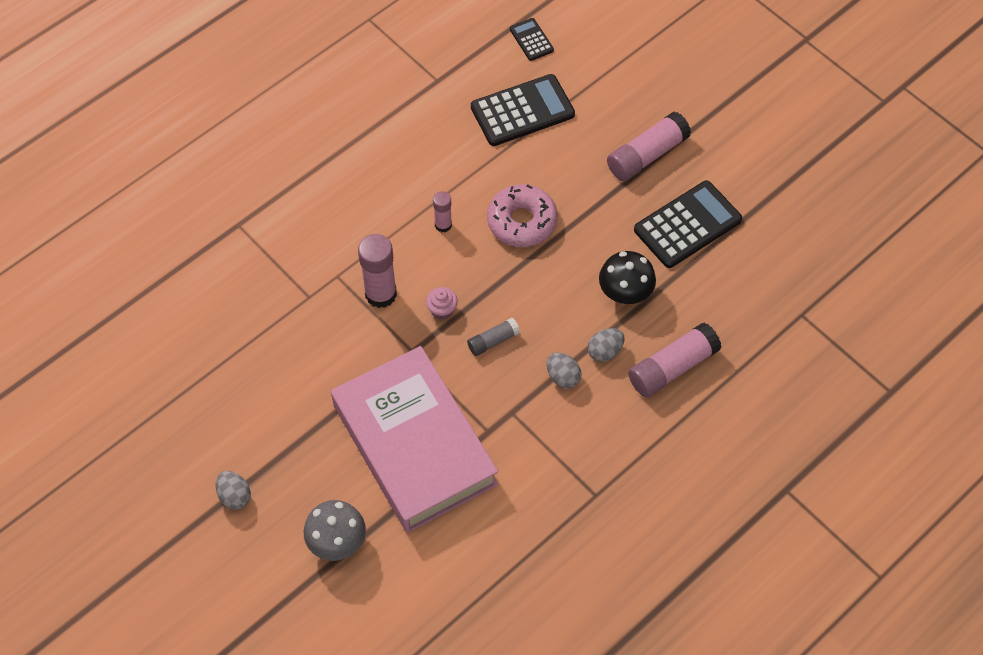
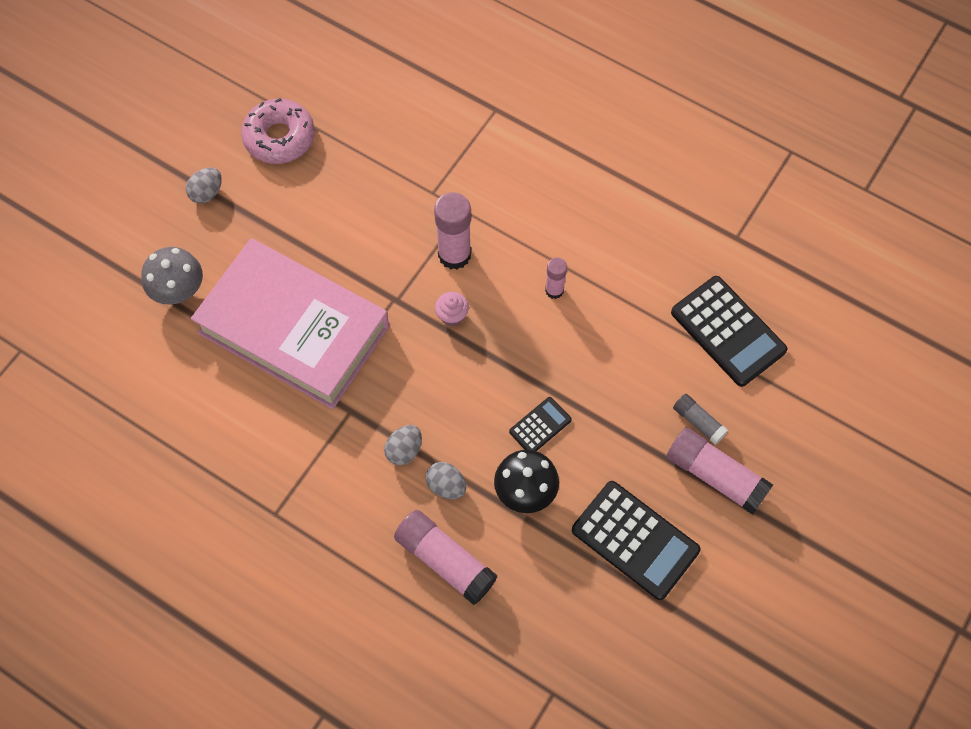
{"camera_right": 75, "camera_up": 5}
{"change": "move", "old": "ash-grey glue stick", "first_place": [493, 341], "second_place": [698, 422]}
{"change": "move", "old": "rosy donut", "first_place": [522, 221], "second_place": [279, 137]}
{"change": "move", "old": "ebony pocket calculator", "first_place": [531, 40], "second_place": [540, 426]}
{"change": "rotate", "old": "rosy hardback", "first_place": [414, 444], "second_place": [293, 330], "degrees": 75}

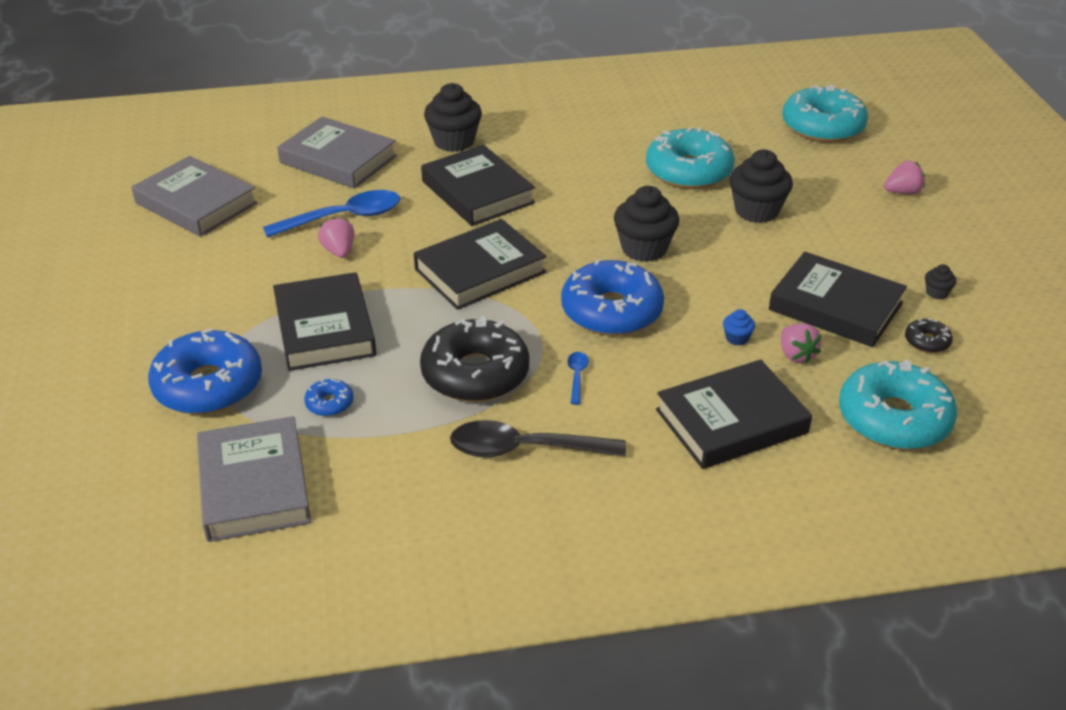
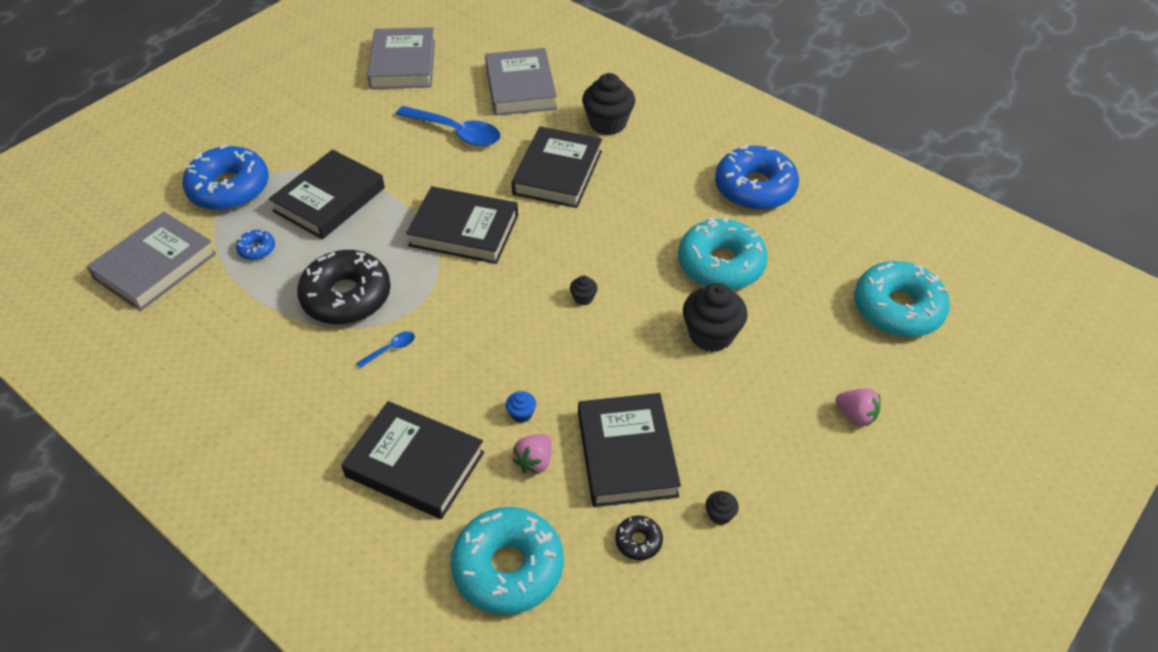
{"camera_right": 50, "camera_up": 10}
{"change": "delete", "old": "rosy toy strawberry", "first_place": [339, 251]}
{"change": "delete", "old": "ebony spoon", "first_place": [525, 449]}
{"change": "move", "old": "blue donut", "first_place": [611, 311], "second_place": [755, 188]}
{"change": "resize", "old": "ebony cupcake", "first_place": [644, 249], "second_place": [583, 298], "factor": 0.45}

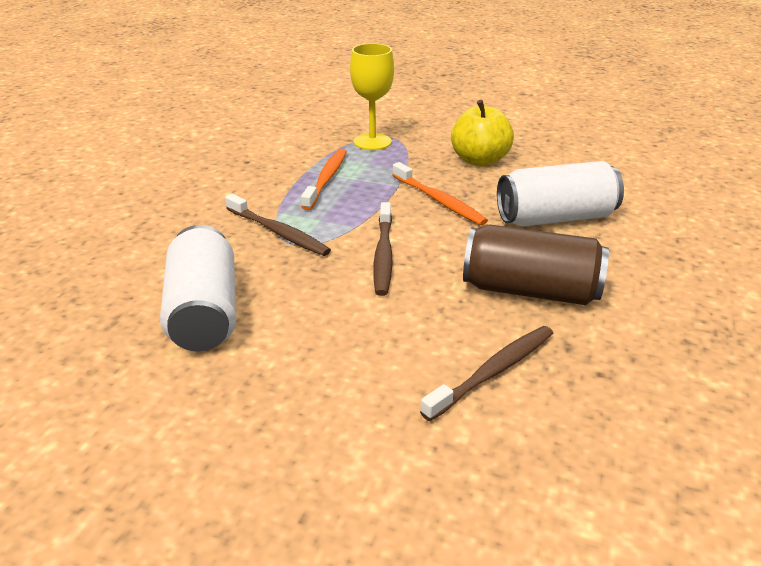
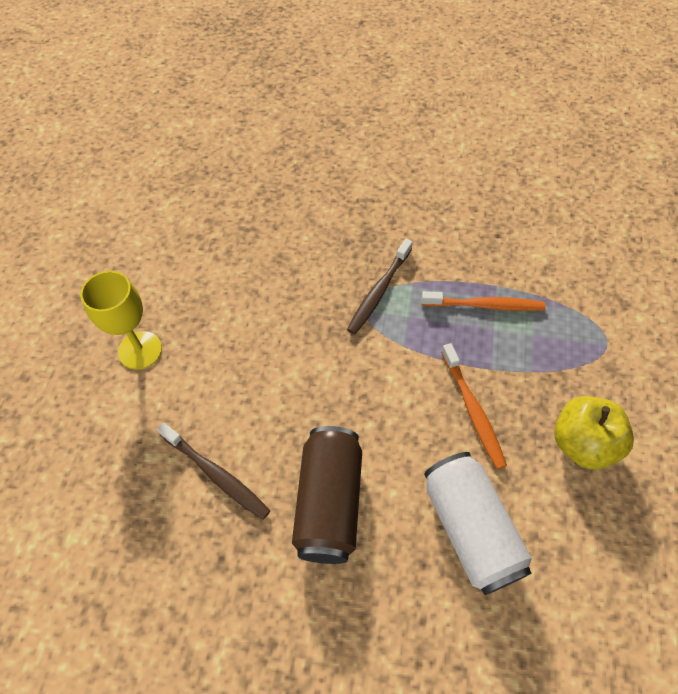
{"camera_right": 80, "camera_up": 25}
{"change": "delete", "old": "pure white tin", "first_place": [204, 312]}
{"change": "delete", "old": "dark brown dental brush", "first_place": [383, 255]}
{"change": "move", "old": "golden goblet", "first_place": [372, 142], "second_place": [140, 350]}
{"change": "rotate", "old": "orange-coloured dental brush", "first_place": [439, 200], "second_place": [472, 410], "degrees": -60}

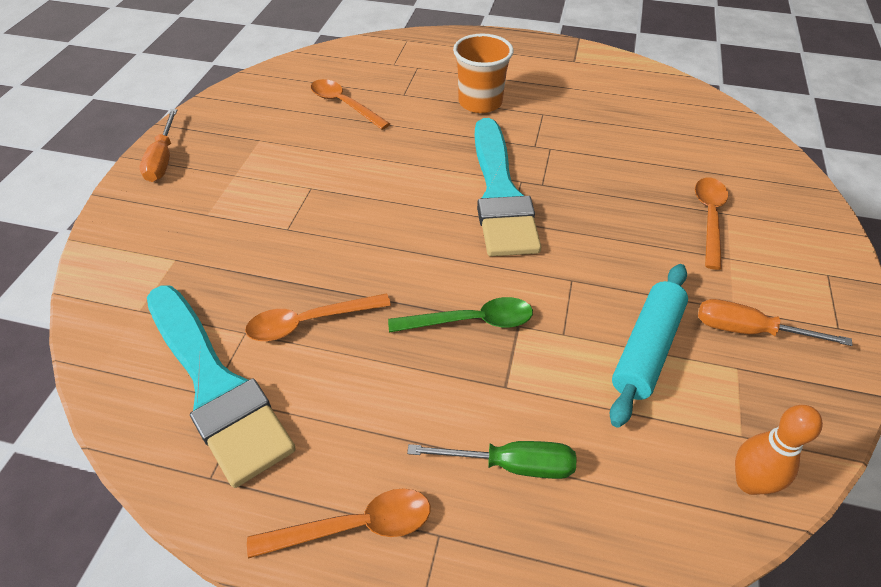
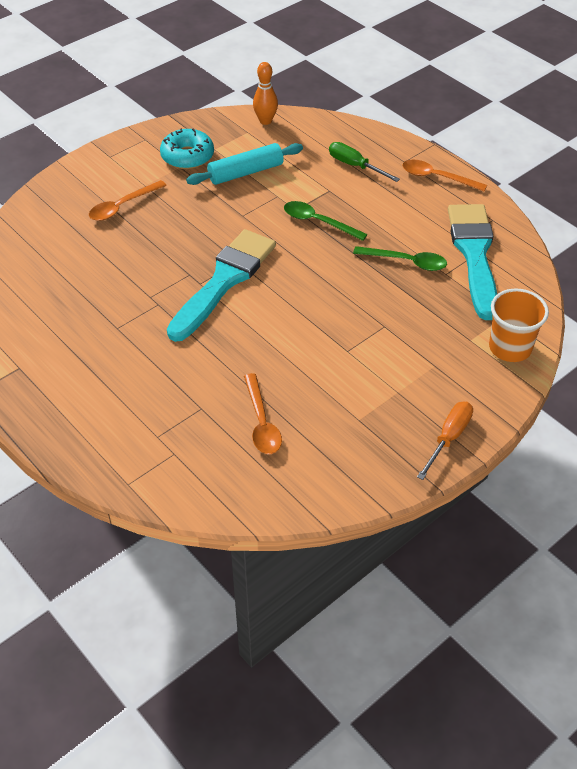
{"camera_right": -145, "camera_up": 0}
{"change": "move", "old": "orange-coloured cup", "first_place": [480, 102], "second_place": [510, 348]}
{"change": "replace", "old": "orange-coloured hand screwdriver", "new": "teal donut", "first_place": [749, 330], "second_place": [187, 156]}
{"change": "recolor", "old": "orange-coloured spoon", "new": "green spoon", "first_place": [309, 322], "second_place": [406, 262]}

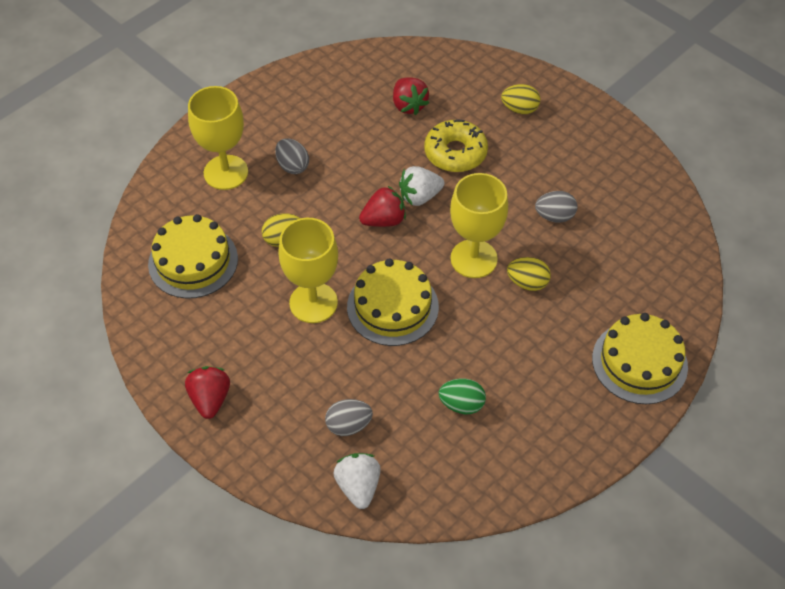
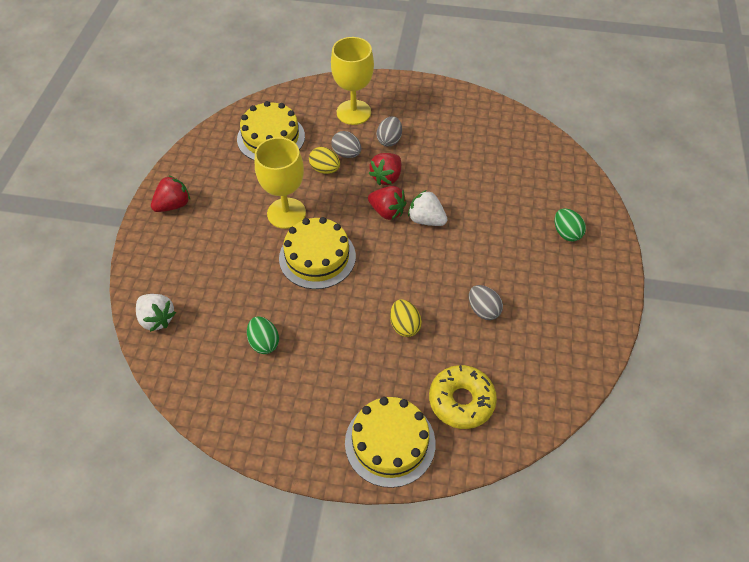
{"camera_right": 55, "camera_up": 0}
{"change": "delete", "old": "golden goblet", "first_place": [473, 259]}
{"change": "move", "old": "ash-grey egg shape", "first_place": [349, 425], "second_place": [346, 154]}
{"change": "move", "old": "scarlet toy strawberry", "first_place": [408, 105], "second_place": [386, 177]}
{"change": "move", "old": "golden donut", "first_place": [455, 153], "second_place": [461, 401]}
{"change": "recolor", "old": "golden egg shape", "new": "green egg shape", "first_place": [519, 109], "second_place": [566, 233]}
{"change": "rotate", "old": "pure white toy strawberry", "first_place": [358, 486], "second_place": [157, 319], "degrees": 90}

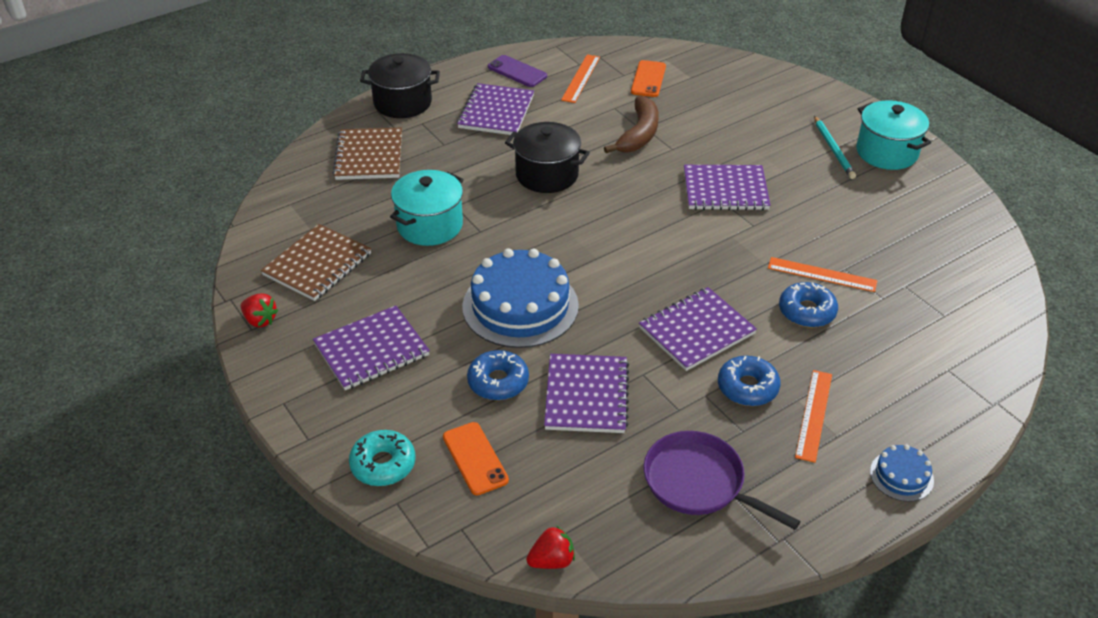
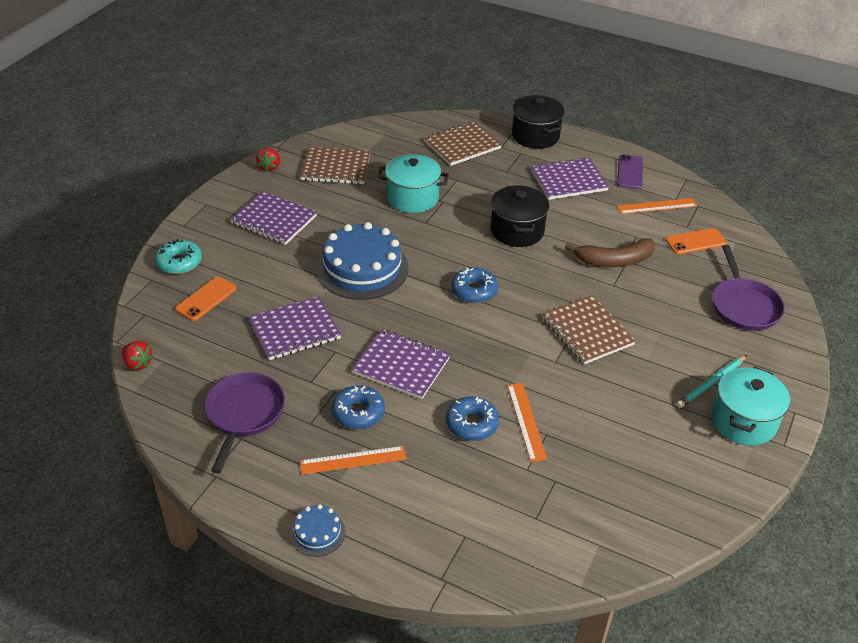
{"camera_right": 60, "camera_up": 0}
{"change": "insert", "new": "purple skillet", "second_place": [743, 306]}
{"change": "move", "old": "blue donut", "first_place": [498, 382], "second_place": [474, 291]}
{"change": "recolor", "old": "purple notebook", "new": "dark brown notebook", "first_place": [725, 190], "second_place": [587, 331]}

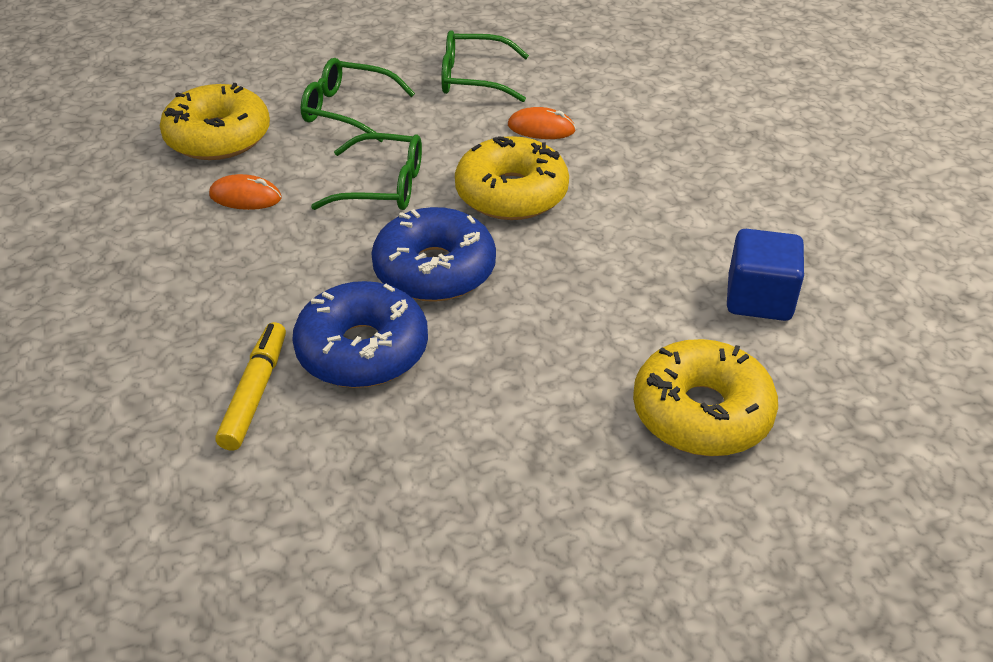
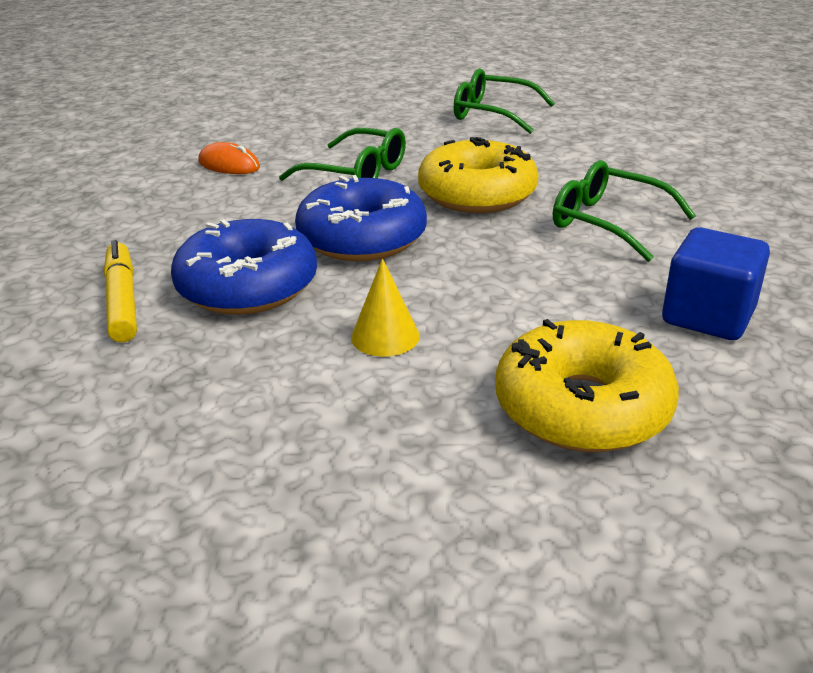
{"camera_right": 20, "camera_up": -10}
{"change": "delete", "old": "golden donut", "first_place": [218, 137]}
{"change": "delete", "old": "orange-coloured PC mouse", "first_place": [541, 128]}
{"change": "insert", "new": "golden solid cone", "second_place": [385, 336]}
{"change": "move", "old": "green spectacles", "first_place": [348, 110], "second_place": [608, 222]}
{"change": "rotate", "old": "golden marker", "first_place": [255, 393], "second_place": [122, 301], "degrees": -45}

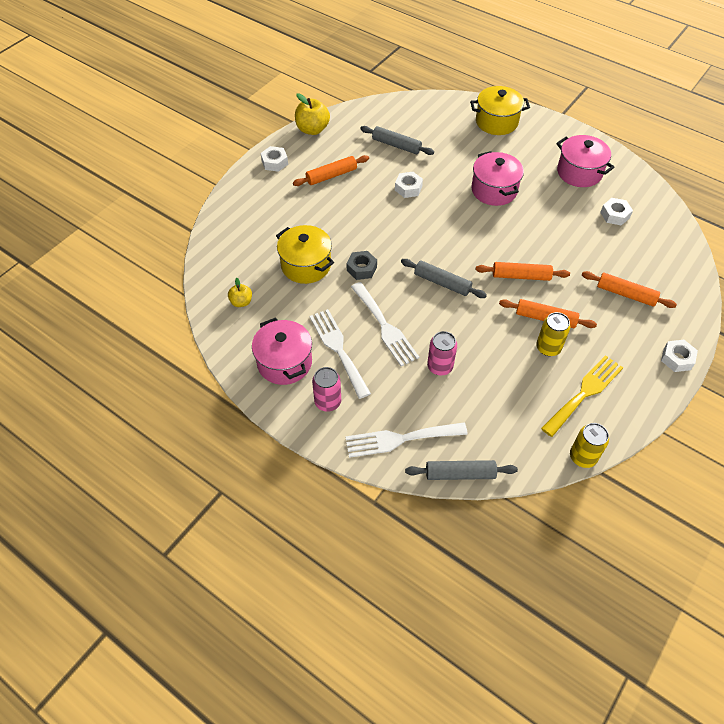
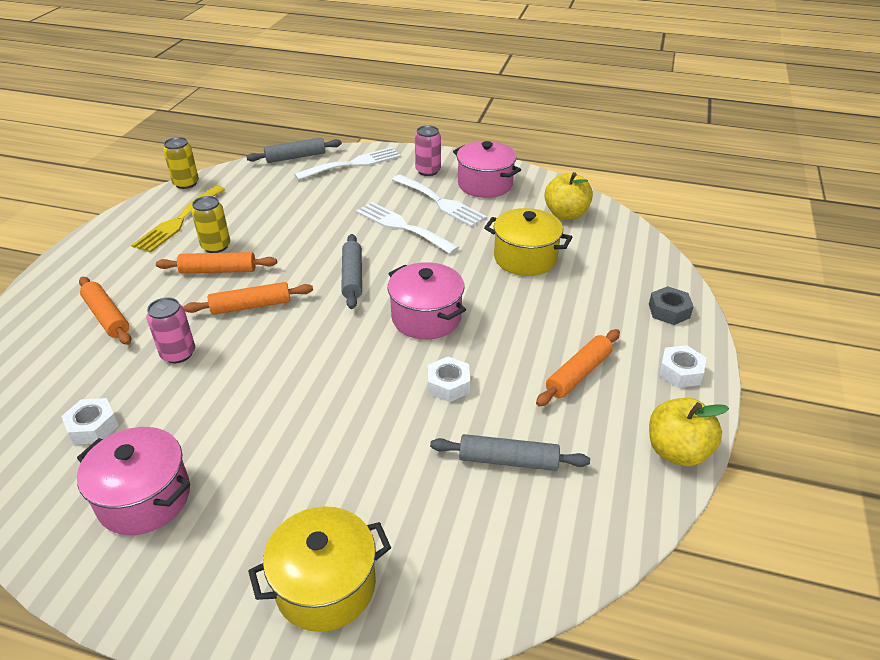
{"camera_right": 160, "camera_up": -15}
{"change": "delete", "old": "pure white hexagon nut", "first_place": [677, 359]}
{"change": "move", "old": "ash-grey hexagon nut", "first_place": [361, 268], "second_place": [669, 311]}
{"change": "move", "old": "rosy tin", "first_place": [440, 366], "second_place": [178, 353]}
{"change": "move", "old": "rosy pot", "first_place": [494, 190], "second_place": [426, 318]}
{"change": "rotate", "old": "ash-grey rolling pin", "first_place": [442, 283], "second_place": [352, 277], "degrees": 75}
{"change": "rotate", "old": "orange-coloured rolling pin", "first_place": [626, 294], "second_place": [107, 317], "degrees": 45}
{"change": "resize", "old": "golden toy apple", "first_place": [241, 302], "second_place": [566, 214], "factor": 1.74}

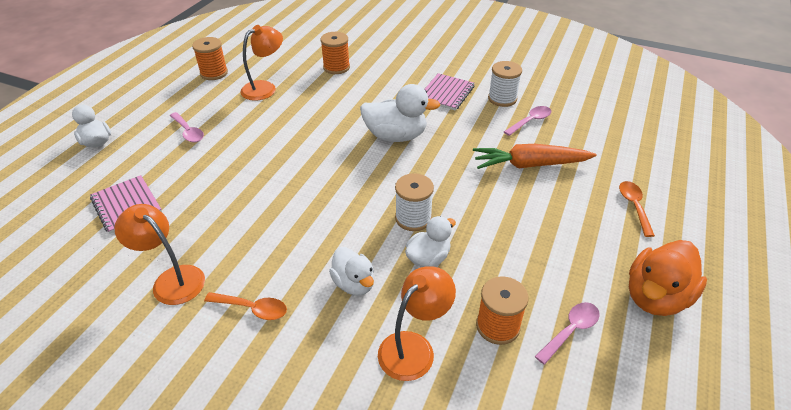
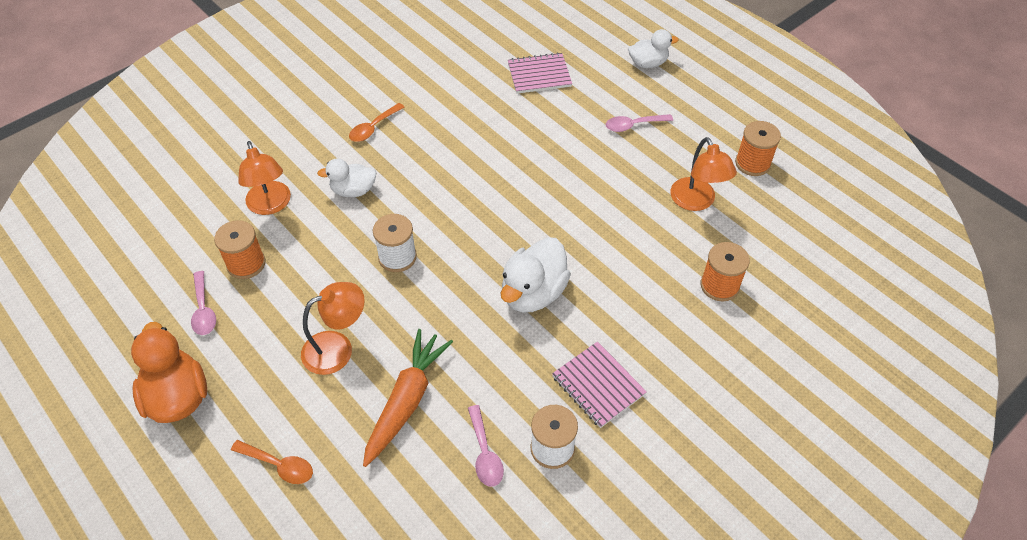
{"camera_right": 115, "camera_up": 10}
{"change": "delete", "old": "pure white duck", "first_place": [428, 258]}
{"change": "move", "old": "orange-coloured desk lamp", "first_place": [172, 279], "second_place": [337, 348]}

